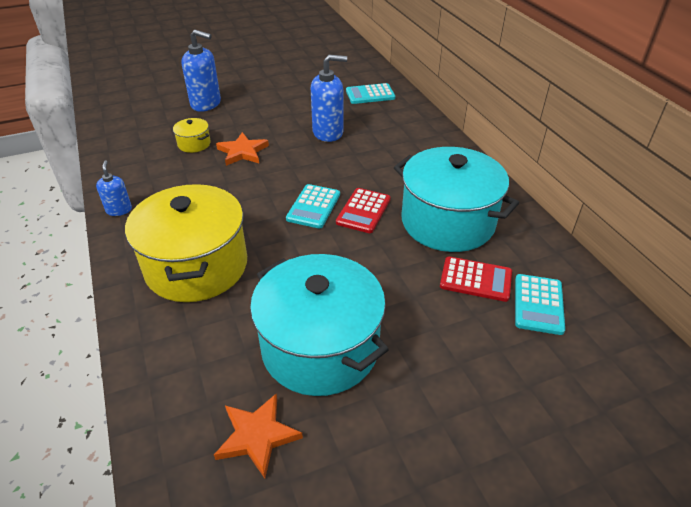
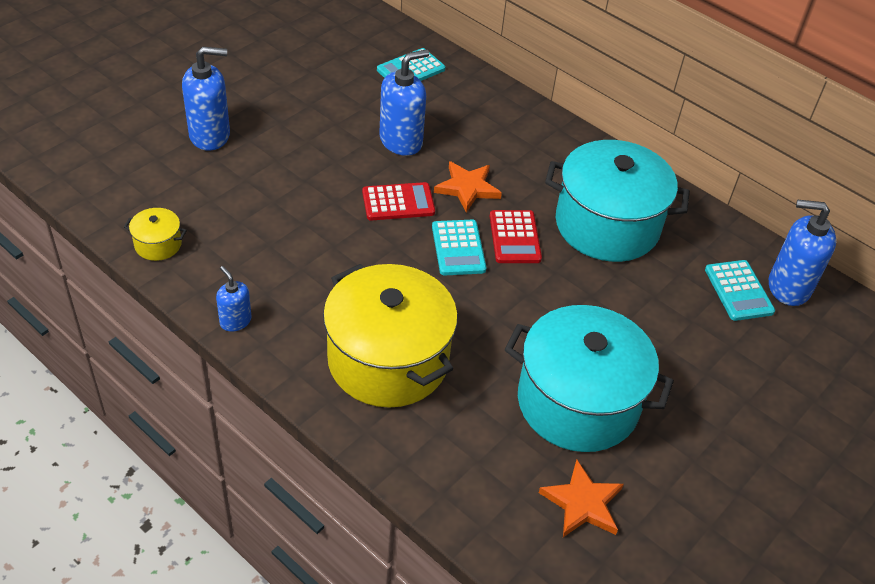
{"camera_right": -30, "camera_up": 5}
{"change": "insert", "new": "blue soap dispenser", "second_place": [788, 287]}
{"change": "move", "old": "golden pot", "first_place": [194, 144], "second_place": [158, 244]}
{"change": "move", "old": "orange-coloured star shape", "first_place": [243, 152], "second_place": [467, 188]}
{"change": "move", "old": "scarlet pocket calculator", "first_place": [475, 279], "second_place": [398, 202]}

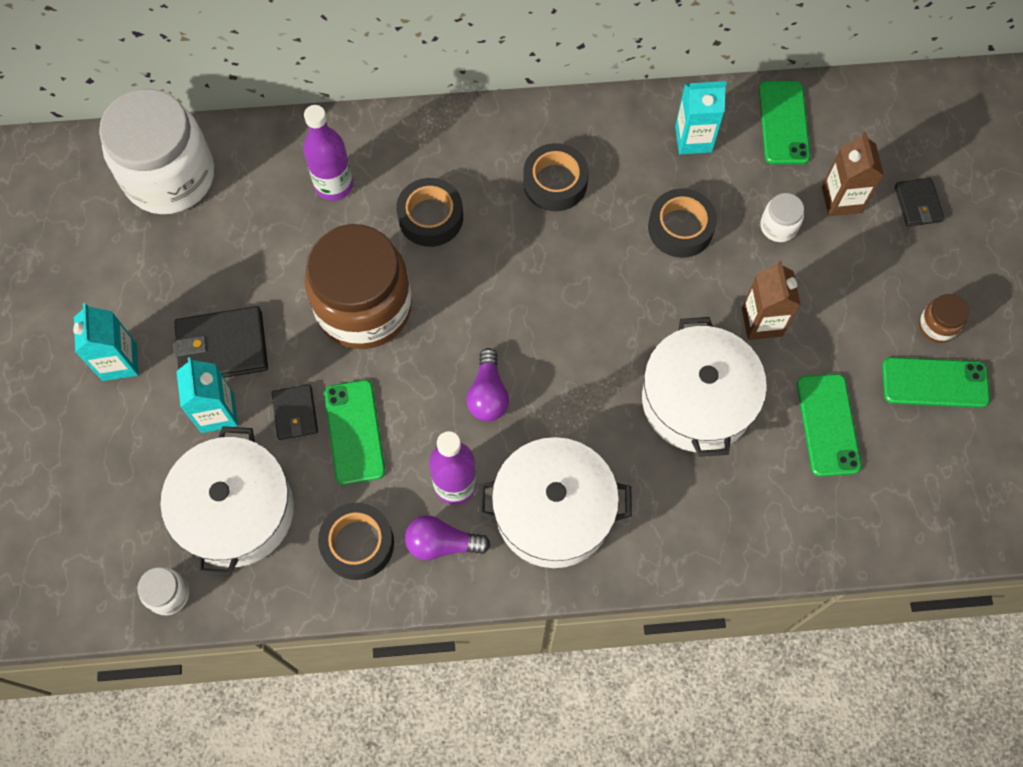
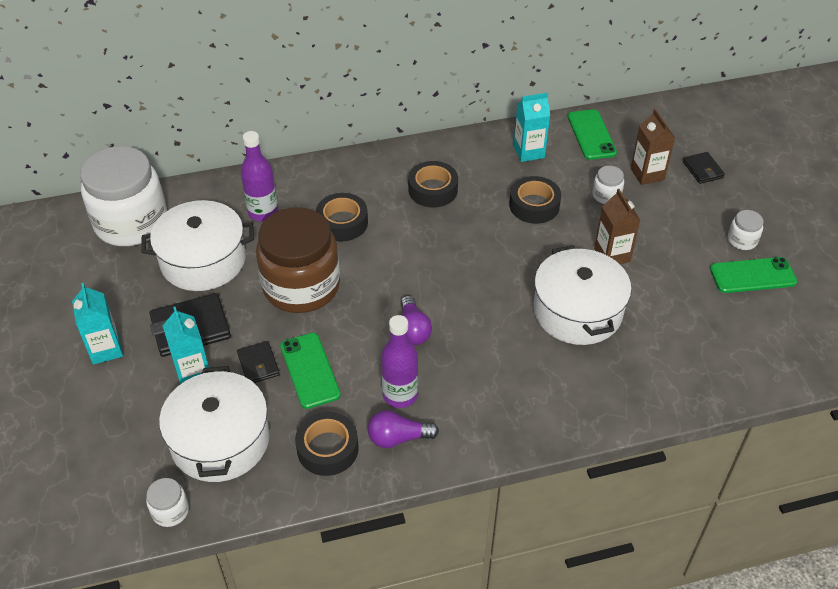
{"camera_right": -10, "camera_up": -20}
{"change": "delete", "old": "green mobile phone", "first_place": [828, 425]}
{"change": "move", "old": "pure white pot", "first_place": [553, 511], "second_place": [203, 260]}
{"change": "recolor", "old": "dark brown preserve jar", "new": "pure white preserve jar", "first_place": [937, 326], "second_place": [742, 240]}

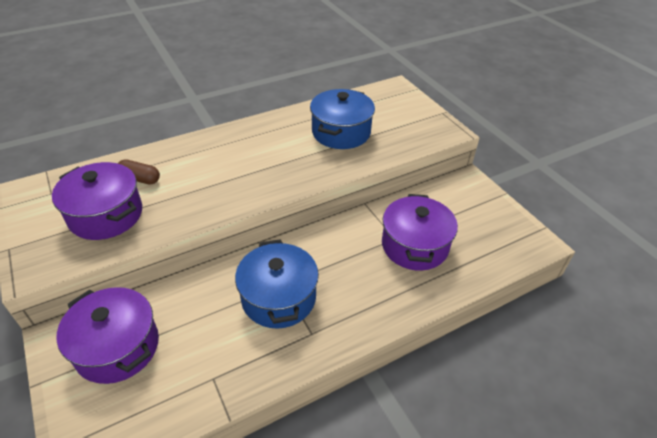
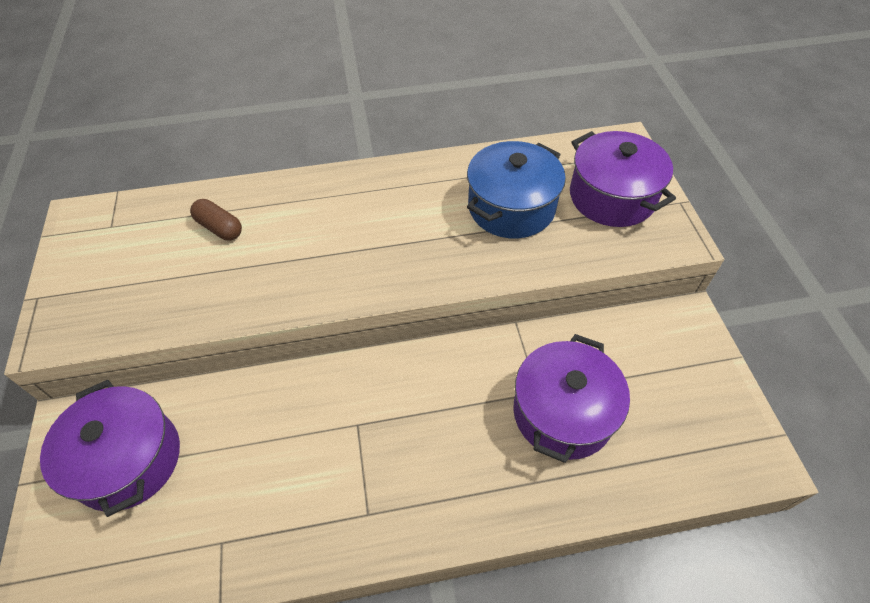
{"camera_right": 20, "camera_up": 10}
{"change": "delete", "old": "blue pot", "first_place": [278, 298]}
{"change": "move", "old": "purple pot", "first_place": [106, 215], "second_place": [612, 197]}

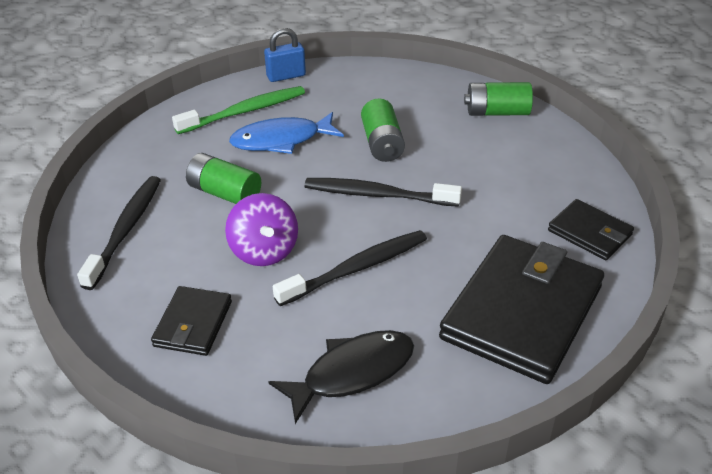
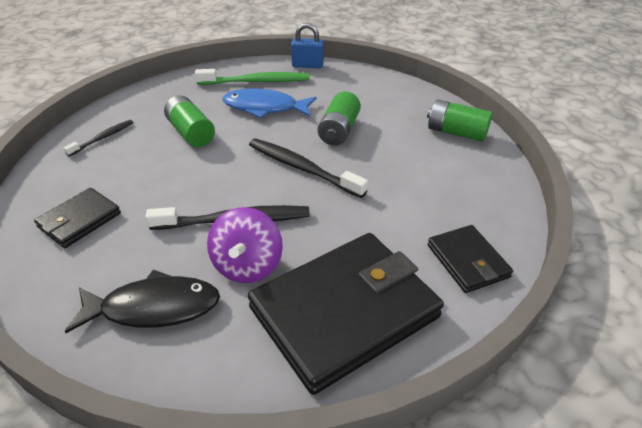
{"camera_right": 25, "camera_up": 0}
{"change": "move", "old": "purple toy top", "first_place": [264, 251], "second_place": [247, 265]}
{"change": "resize", "old": "ebony dental brush", "first_place": [125, 230], "second_place": [103, 138], "factor": 0.57}

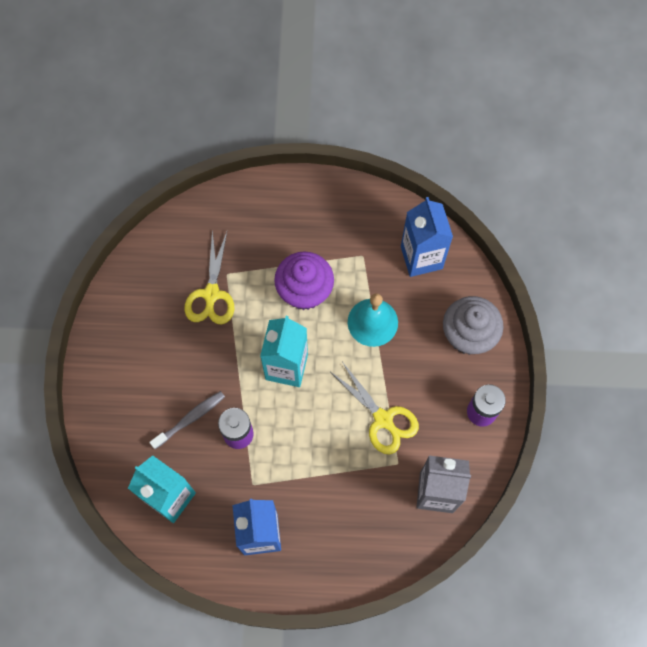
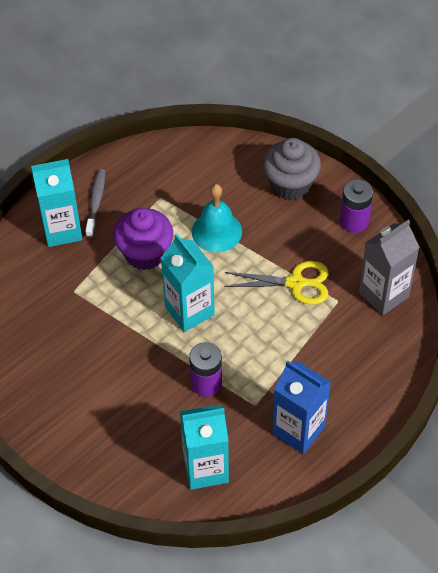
{"camera_right": -45, "camera_up": -15}
{"change": "delete", "old": "golden shears", "first_place": [211, 294]}
{"change": "delete", "old": "blue milk carton", "first_place": [421, 257]}
{"change": "insert", "new": "teal milk carton", "second_place": [62, 230]}
{"change": "move", "old": "ash-grey dental brush", "first_place": [190, 419], "second_place": [96, 202]}

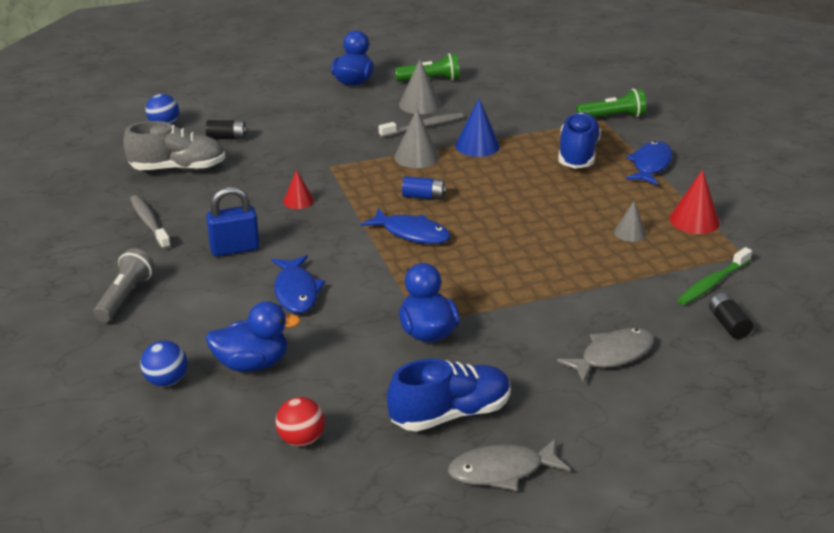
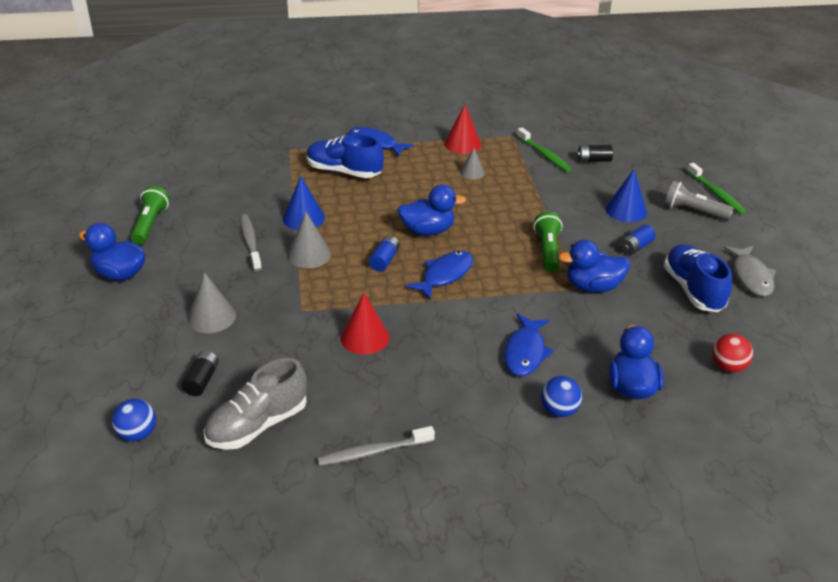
{"camera_right": -80, "camera_up": 5}
{"change": "delete", "old": "blue lock", "first_place": [234, 249]}
{"change": "insert", "new": "blue duck", "second_place": [427, 231]}
{"change": "insert", "new": "blue AA battery", "second_place": [635, 247]}
{"change": "insert", "new": "green dental brush", "second_place": [716, 194]}
{"change": "move", "old": "ash-grey pocket torch", "first_place": [125, 297], "second_place": [693, 211]}
{"change": "move", "old": "blue sphere", "first_place": [166, 381], "second_place": [559, 410]}
{"change": "move", "old": "ash-grey solid cone", "first_place": [419, 104], "second_place": [211, 317]}
{"change": "move", "old": "green pocket torch", "first_place": [612, 117], "second_place": [547, 251]}
{"change": "replace", "old": "ash-grey fish figure", "new": "blue solid cone", "first_place": [612, 355], "second_place": [626, 210]}
{"change": "rotate", "old": "ash-grey shoe", "first_place": [178, 168], "second_place": [257, 425], "degrees": -135}
{"change": "rotate", "old": "blue fish figure", "first_place": [296, 292], "second_place": [525, 352], "degrees": 105}
{"change": "resize", "old": "scarlet solid cone", "first_place": [298, 201], "second_place": [365, 337], "factor": 1.58}

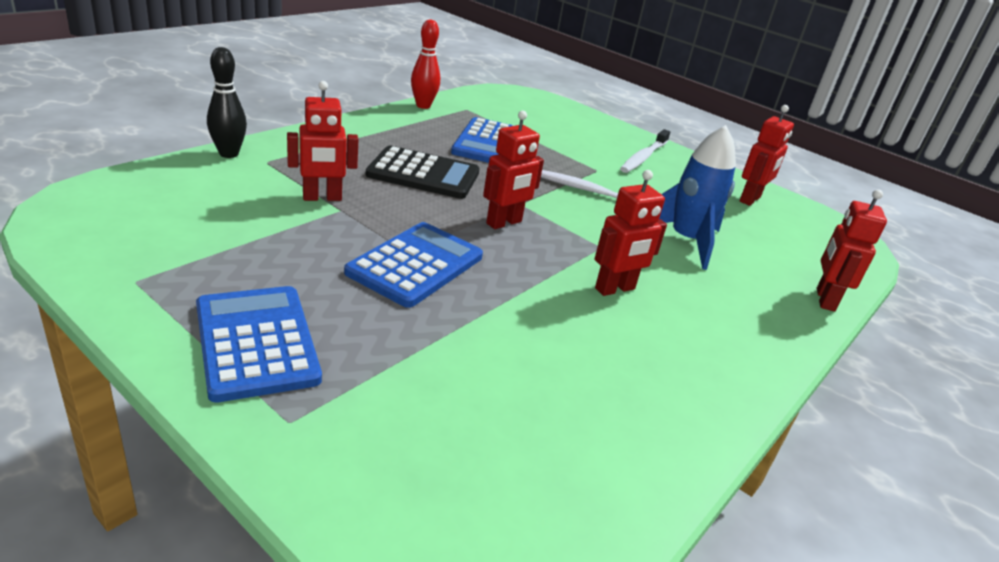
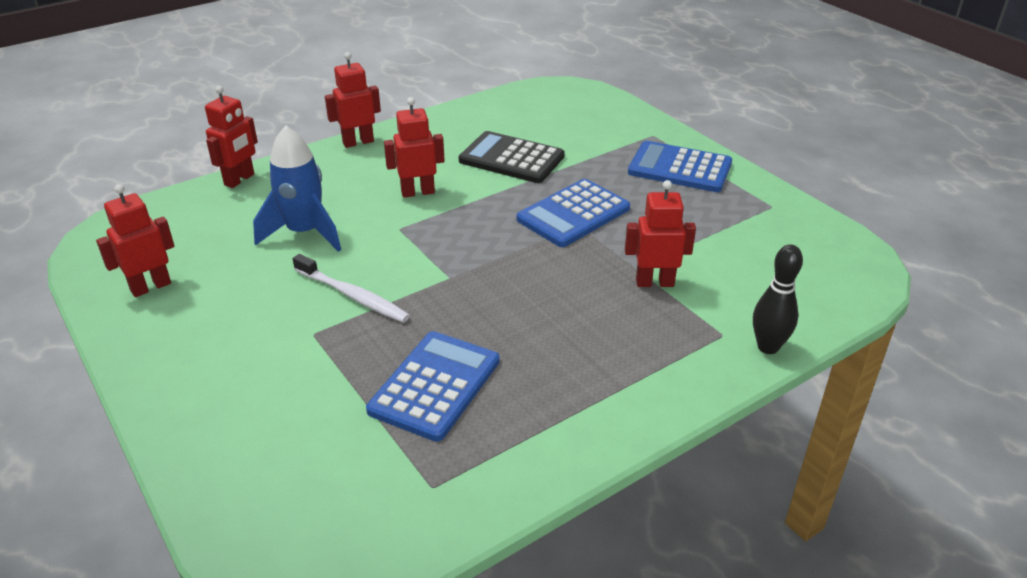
{"camera_right": -160, "camera_up": 5}
{"change": "delete", "old": "scarlet bowling pin", "first_place": [423, 106]}
{"change": "delete", "old": "pure white dental brush", "first_place": [643, 157]}
{"change": "move", "old": "ebony pocket calculator", "first_place": [423, 174], "second_place": [511, 159]}
{"change": "move", "old": "scarlet toy robot", "first_place": [504, 223], "second_place": [358, 142]}
{"change": "rotate", "old": "blue pocket calculator", "first_place": [256, 342], "second_place": [680, 168], "degrees": 120}

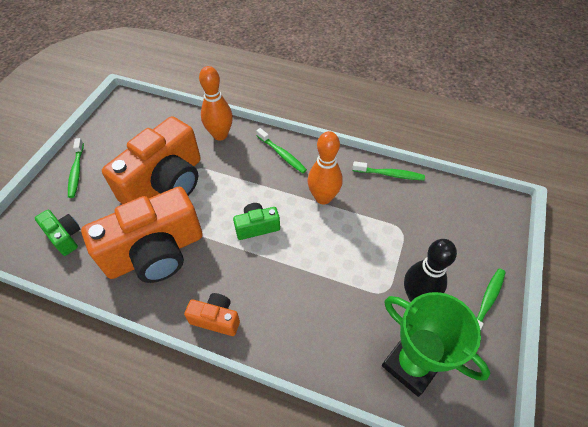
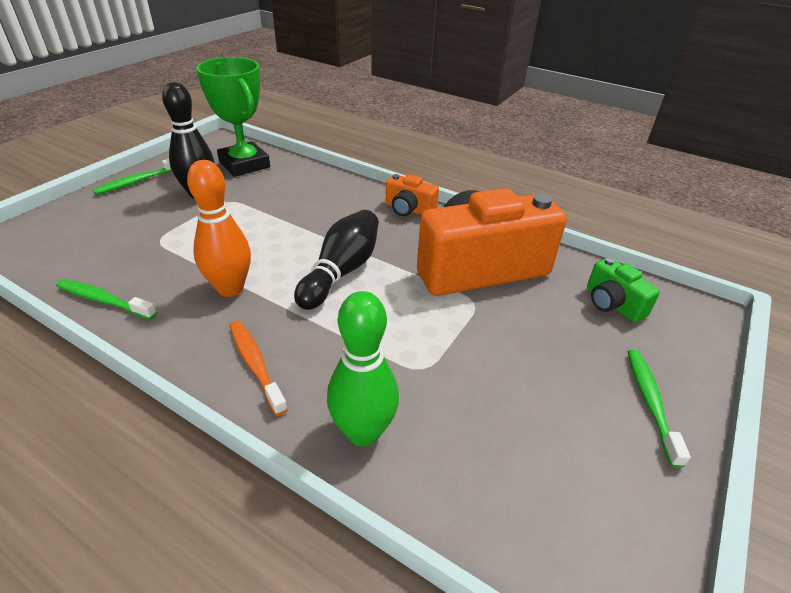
{"camera_right": -170, "camera_up": -15}
{"change": "delete", "old": "orange-coloured compact camera", "first_place": [166, 183]}
{"change": "replace", "old": "green compact camera", "new": "ebony bowling pin", "first_place": [257, 227], "second_place": [341, 272]}
{"change": "recolor", "old": "orange-coloured bowling pin", "new": "green bowling pin", "first_place": [220, 135], "second_place": [363, 432]}
{"change": "recolor", "old": "green dental brush", "new": "orange-coloured dental brush", "first_place": [282, 154], "second_place": [255, 364]}

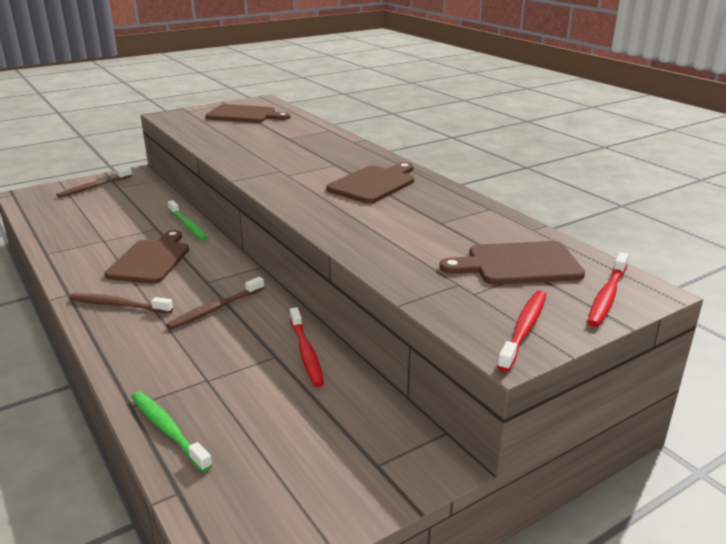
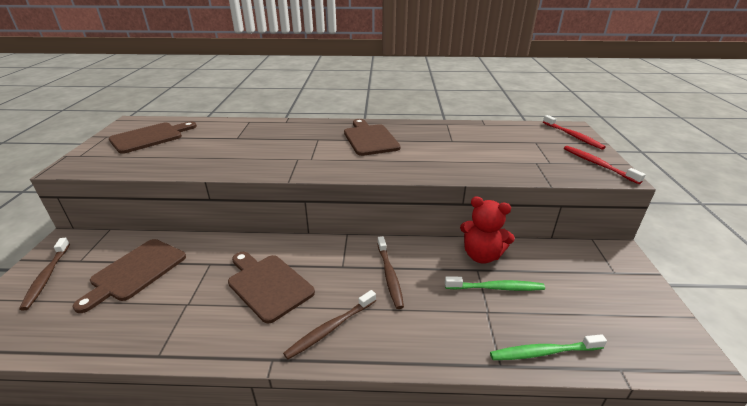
{"camera_right": -55, "camera_up": 5}
{"change": "move", "old": "green dental brush", "first_place": [188, 225], "second_place": [496, 288]}
{"change": "move", "old": "dark brown chopping board", "first_place": [518, 264], "second_place": [136, 271]}
{"change": "replace", "old": "scarlet dental brush", "new": "scarlet stuffed bear", "first_place": [306, 352], "second_place": [481, 255]}

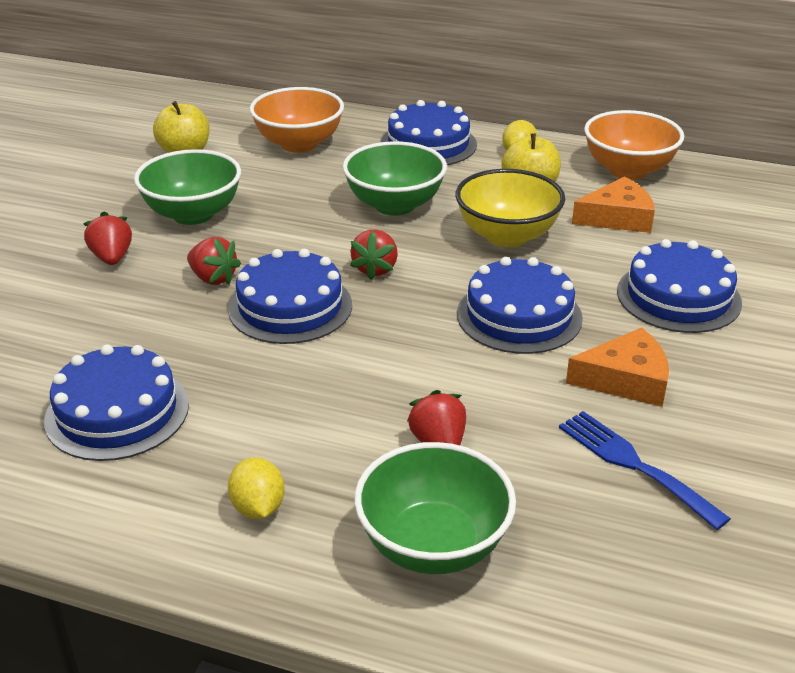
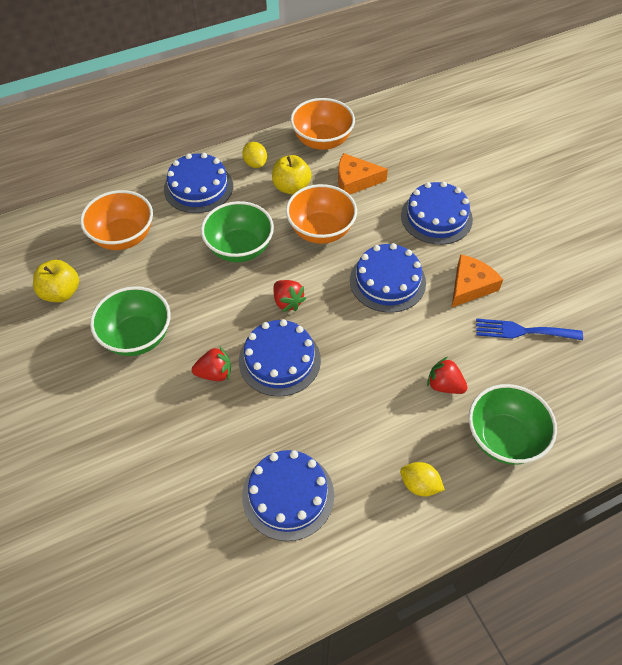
{"camera_right": -45, "camera_up": 20}
{"change": "delete", "old": "scarlet toy strawberry", "first_place": [112, 258]}
{"change": "recolor", "old": "golden deep dish", "new": "orange-coloured deep dish", "first_place": [507, 236], "second_place": [321, 231]}
{"change": "rotate", "old": "orange-coloured cheese wedge", "first_place": [617, 217], "second_place": [355, 180], "degrees": -120}

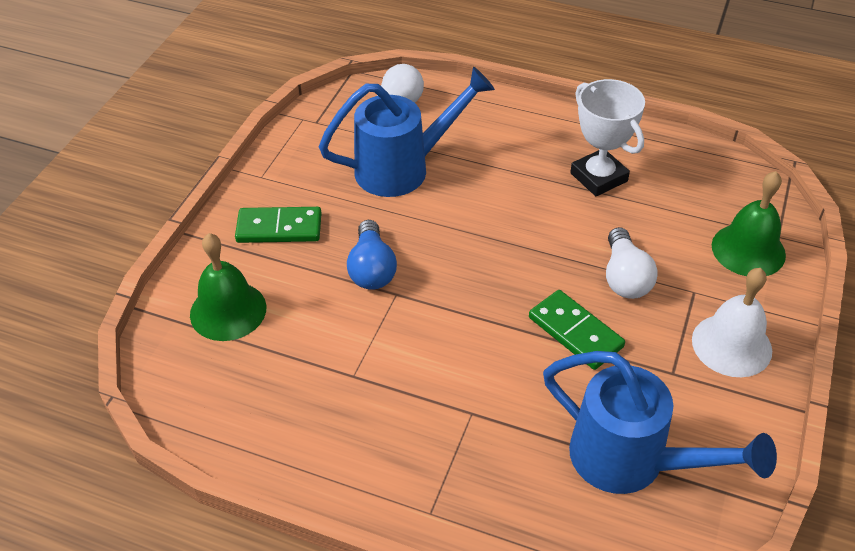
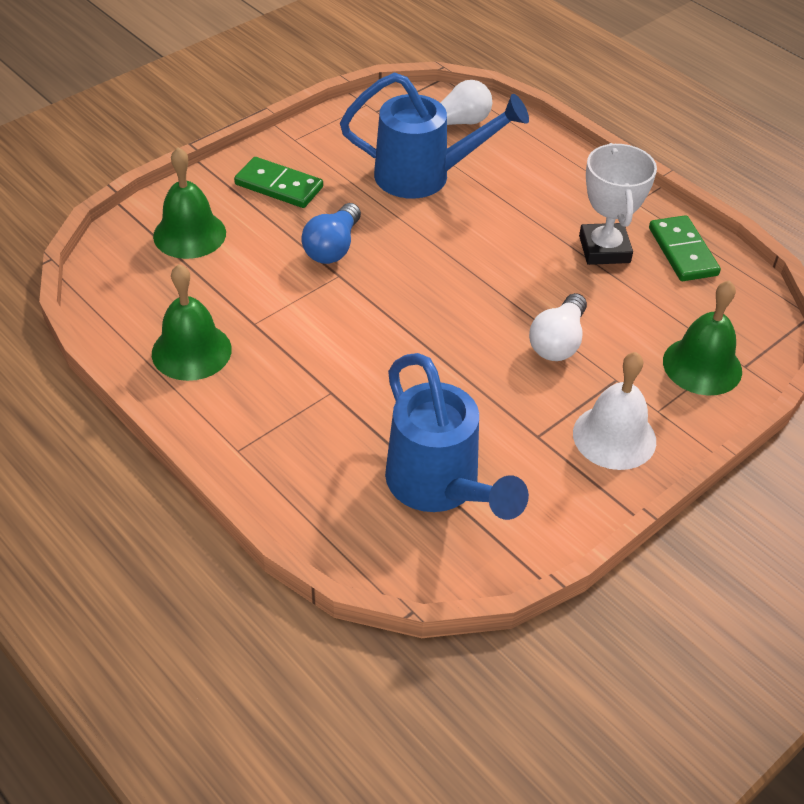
{"camera_right": 25, "camera_up": 0}
{"change": "insert", "new": "green bell", "second_place": [191, 351]}
{"change": "move", "old": "green domino tile", "first_place": [575, 332], "second_place": [682, 252]}

